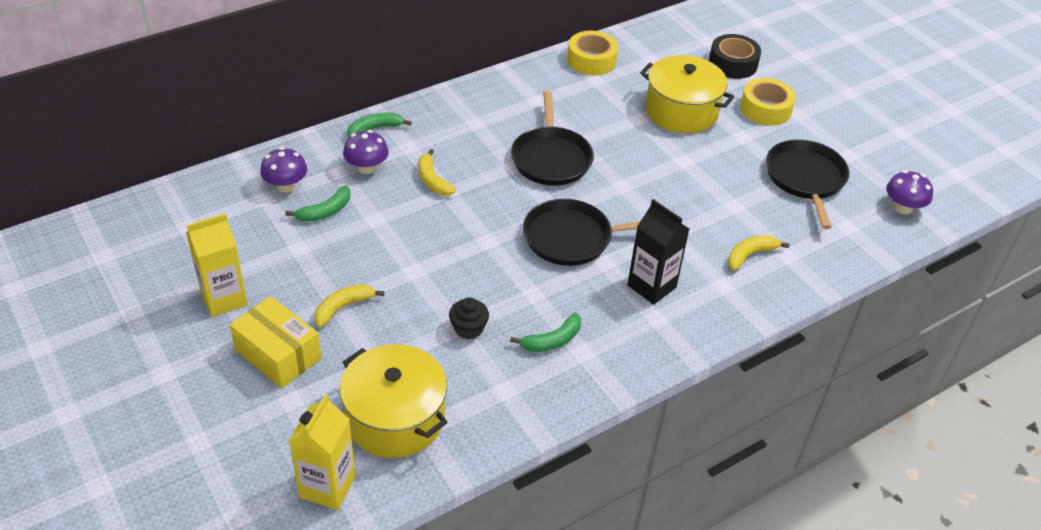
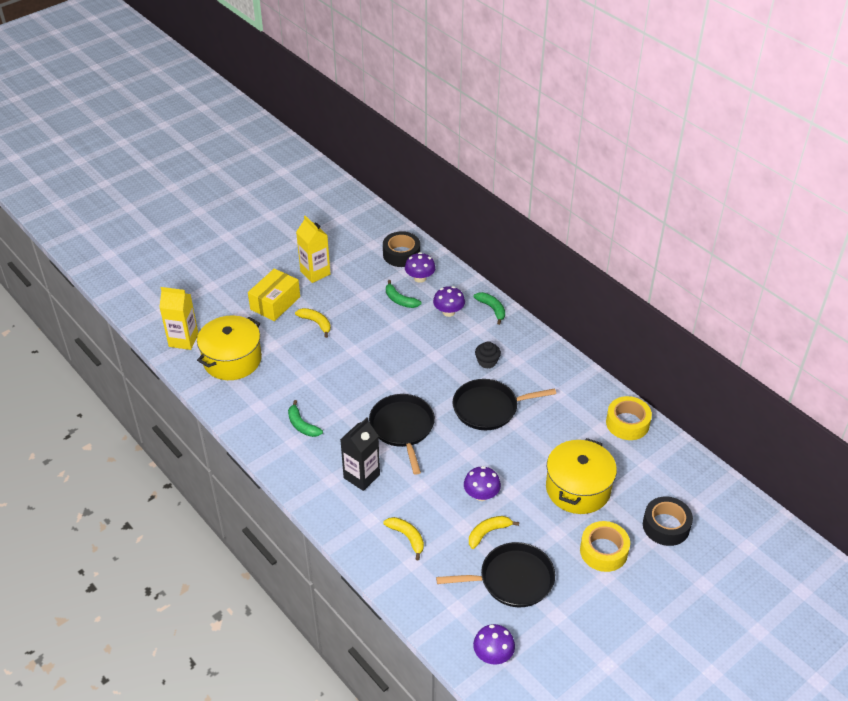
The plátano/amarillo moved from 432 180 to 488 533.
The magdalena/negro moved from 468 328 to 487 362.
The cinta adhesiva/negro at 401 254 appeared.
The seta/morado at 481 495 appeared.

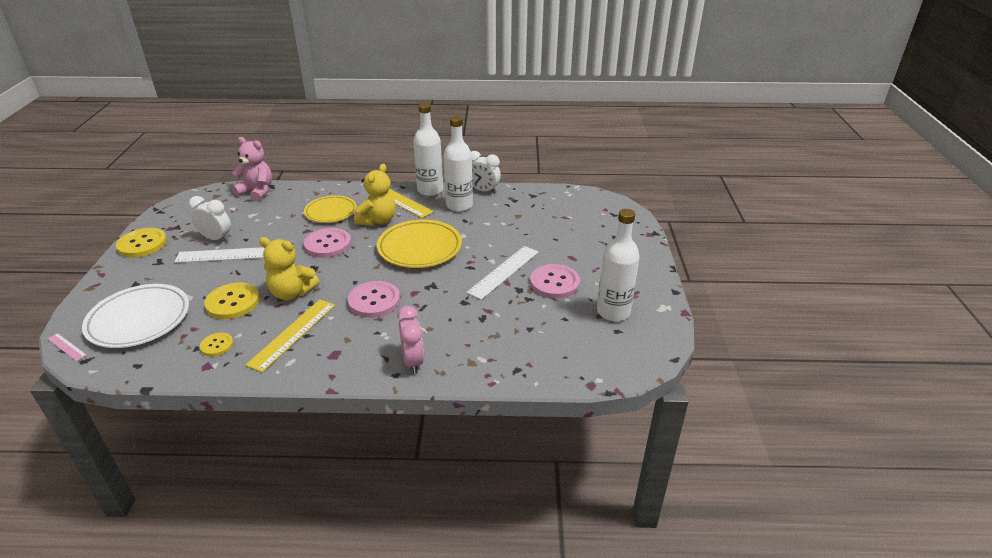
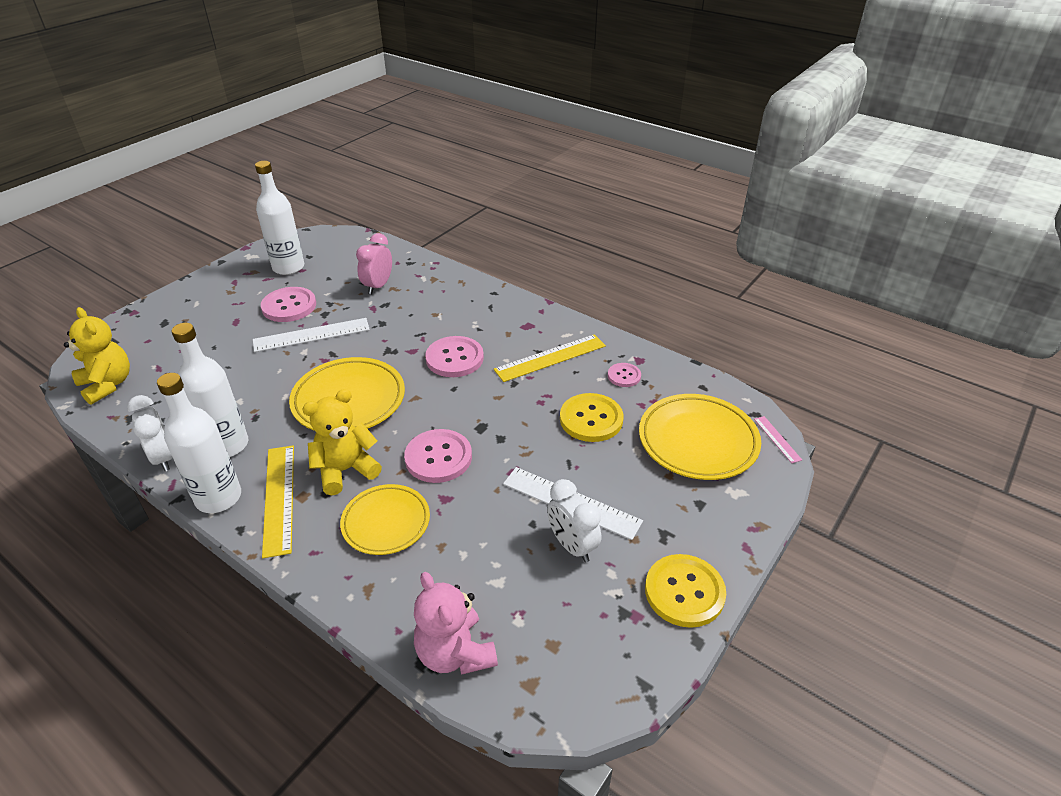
The osito/amarillo moved from 292 293 to 107 385.
The plato/blanco at 139 320 became the plato/amarillo at 697 441.
The despertador/rosa moved from 413 361 to 378 286.
The botón/amarillo at 217 345 became the botón/rosa at 624 376.

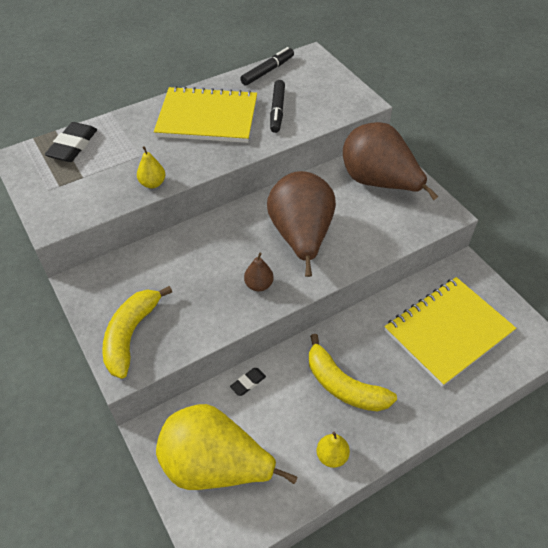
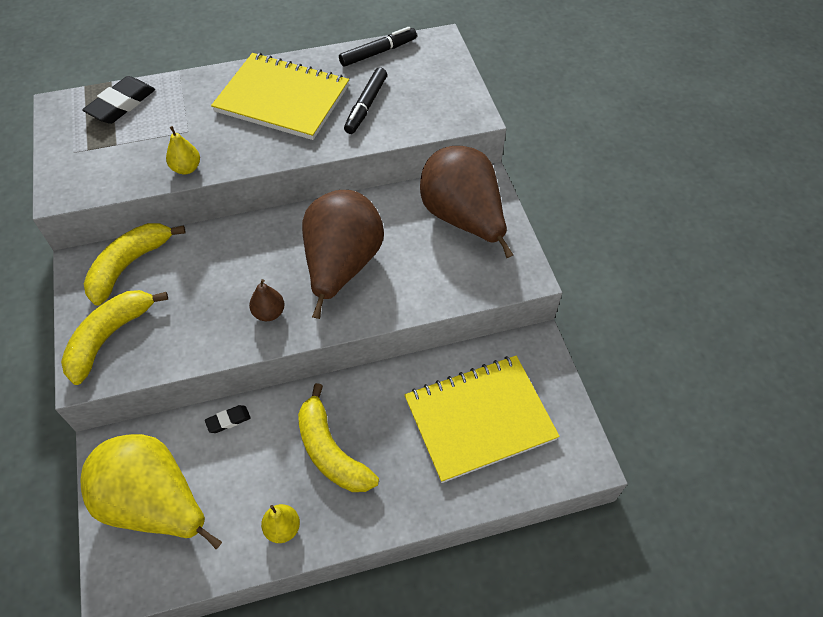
The plátano/amarillo at 129 265 appeared.

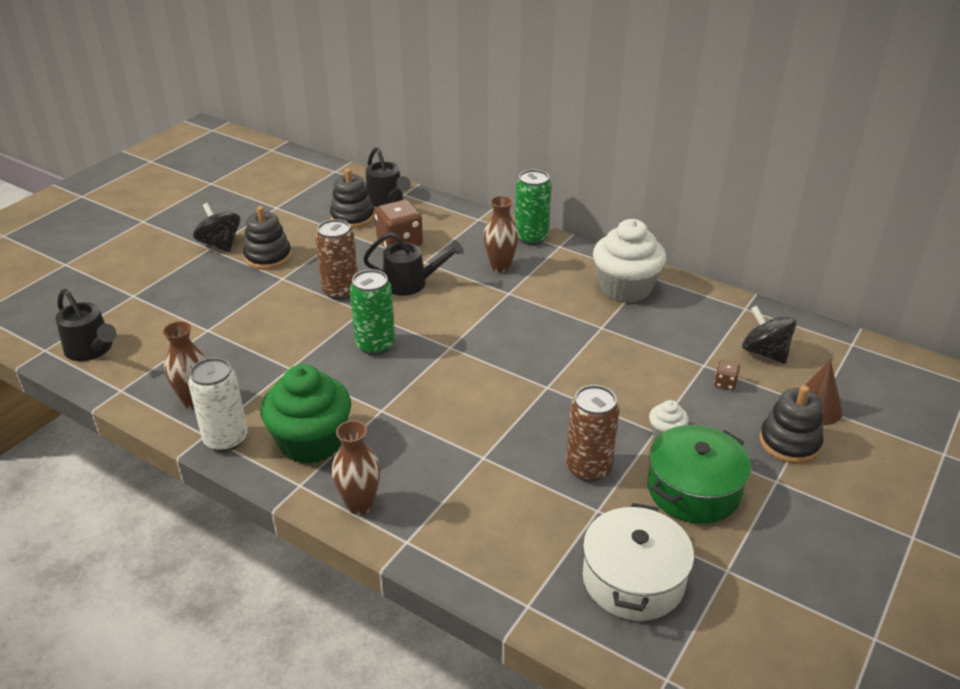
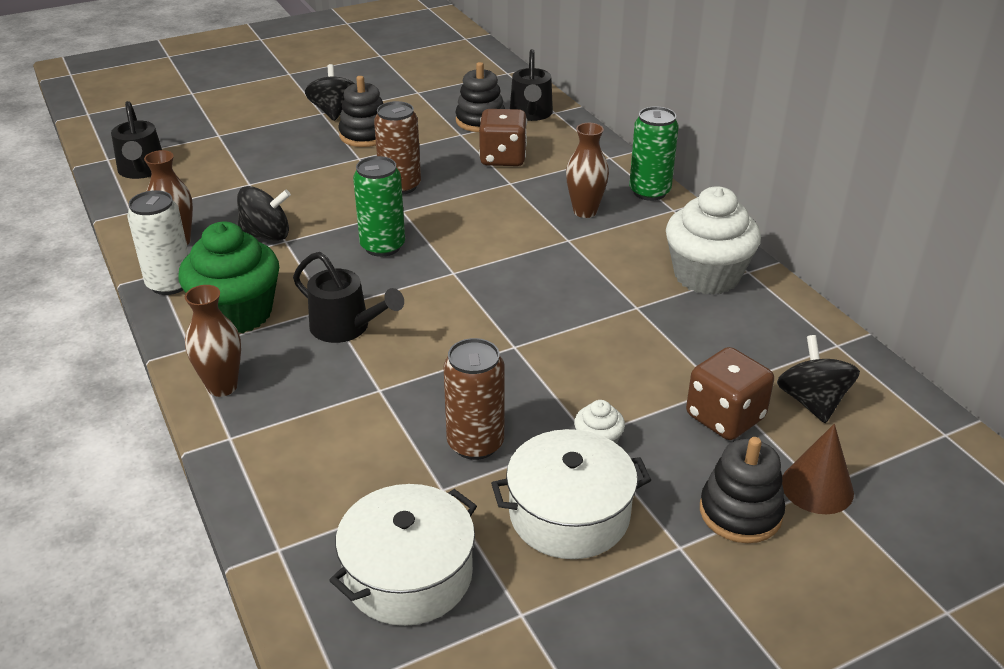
The regadera/negro moved from 410 283 to 346 327.
The dado/marrón at 725 383 changed to 2.18 times the size.
The olla/verde at 693 490 became the olla/blanco at 569 514.
The peonza/negro at 266 235 appeared.

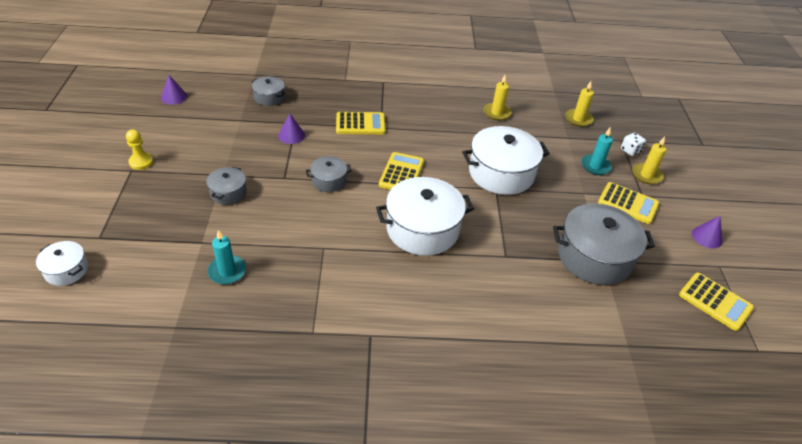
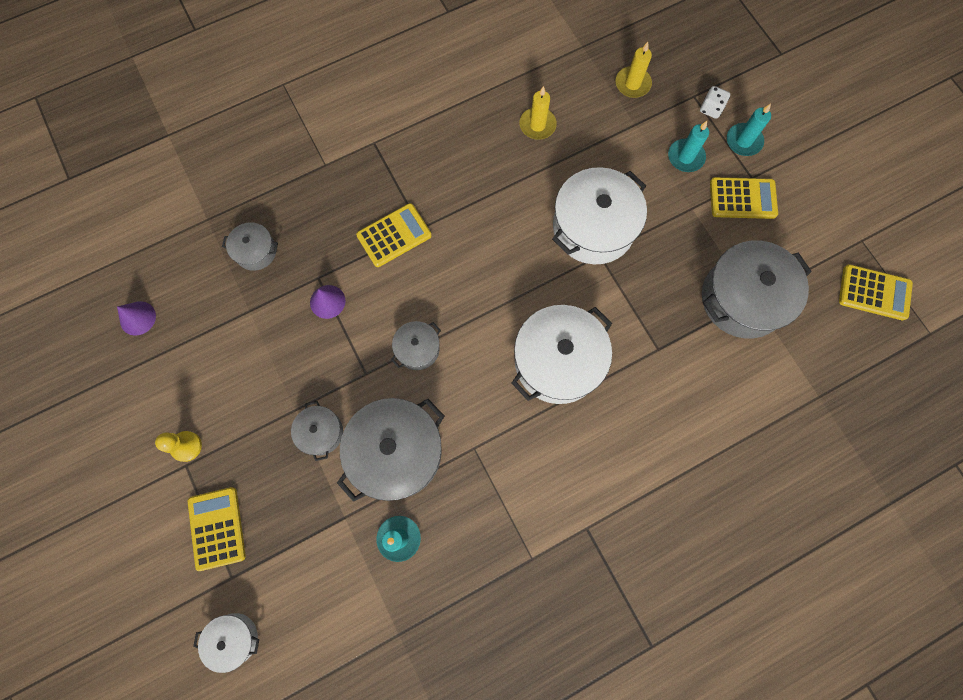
The vela/amarillo at 646 175 became the vela/turquesa at 743 141.
The calculadora/amarillo moved from 401 173 to 217 528.
The cono/morado at 707 237 disappeared.
The olla/gris at 396 452 appeared.

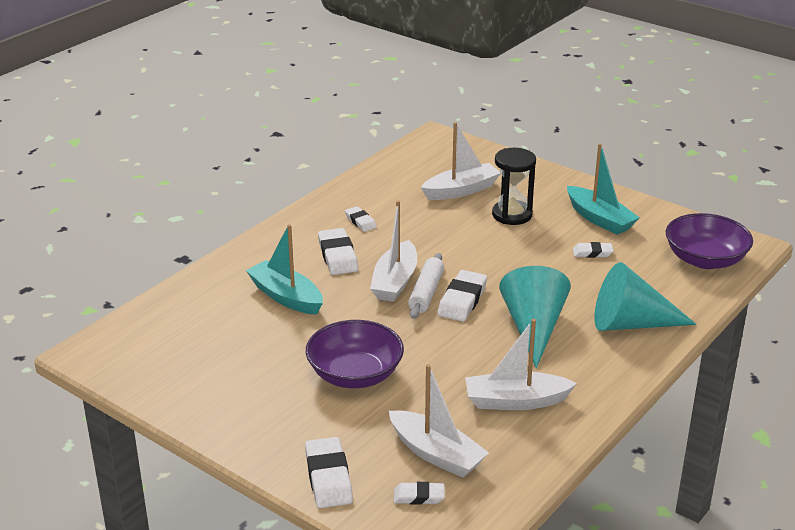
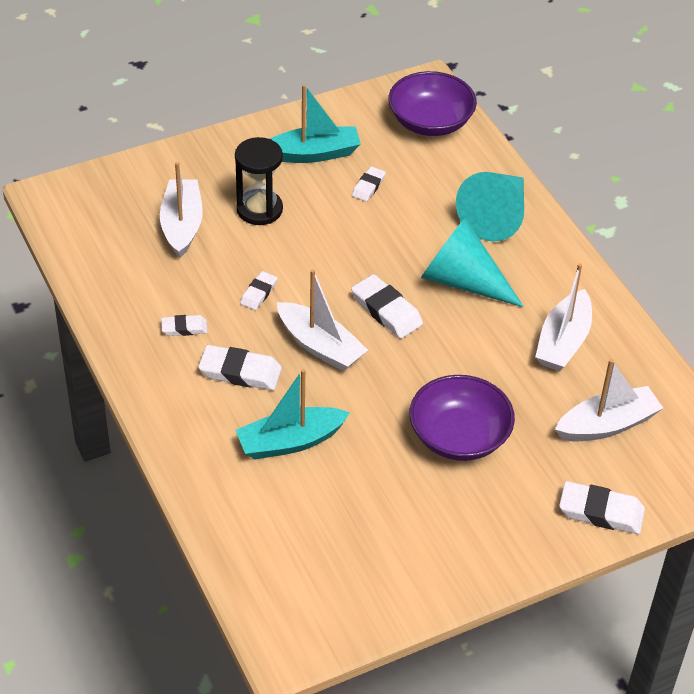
The rodillo/blanco at 426 293 disappeared.
The goma de borrar/blanco moved from 419 496 to 258 293.

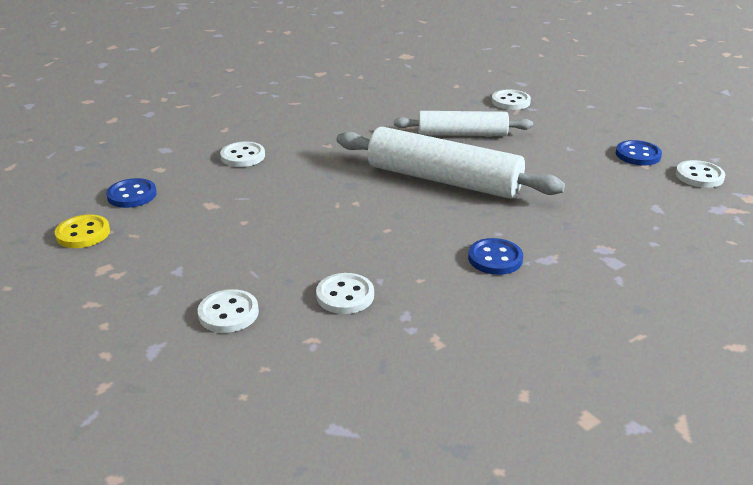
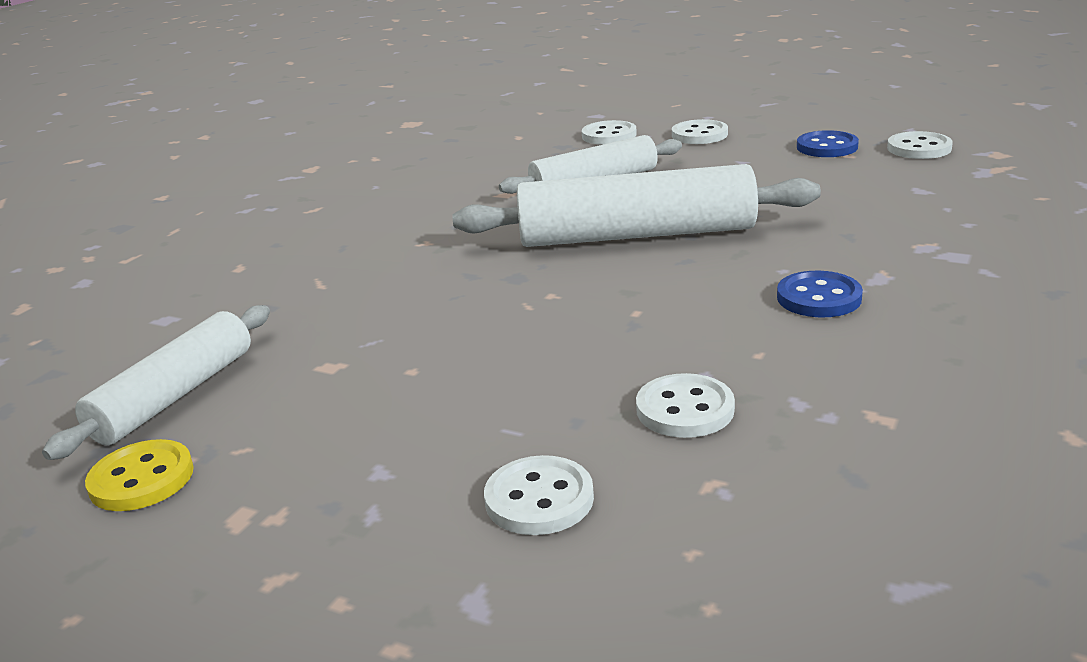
The botón/blanco moved from 243 156 to 699 135.
The botón/azul at 132 195 was replaced by the rodillo/blanco at 175 396.

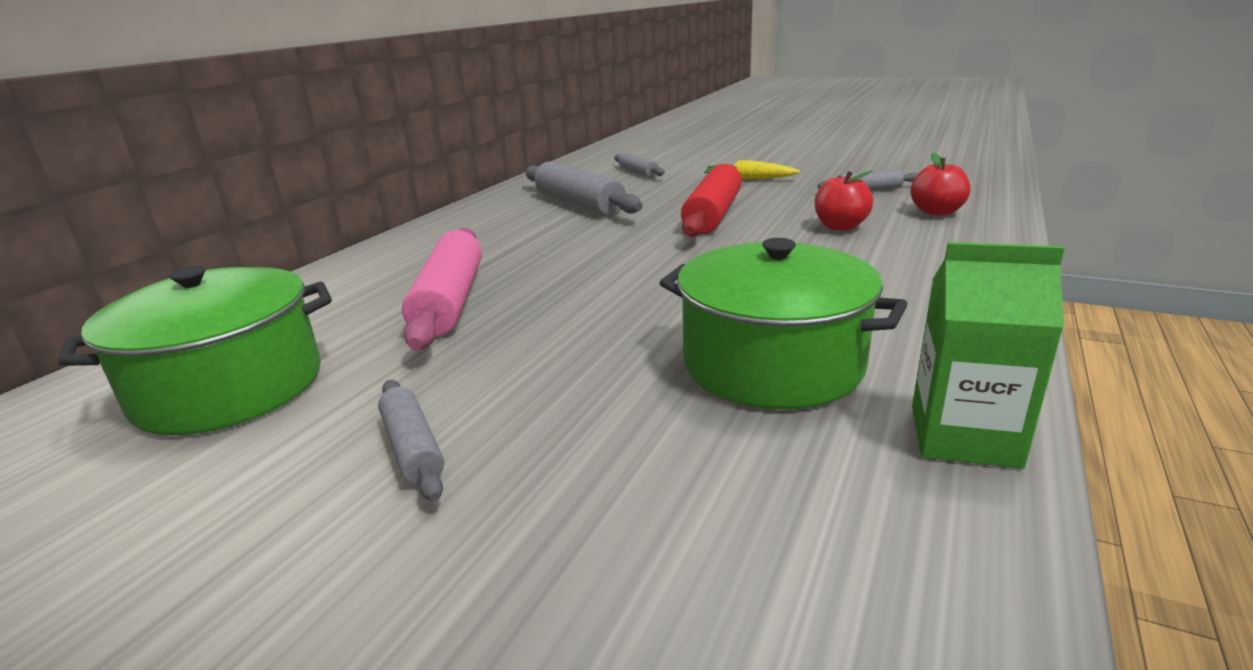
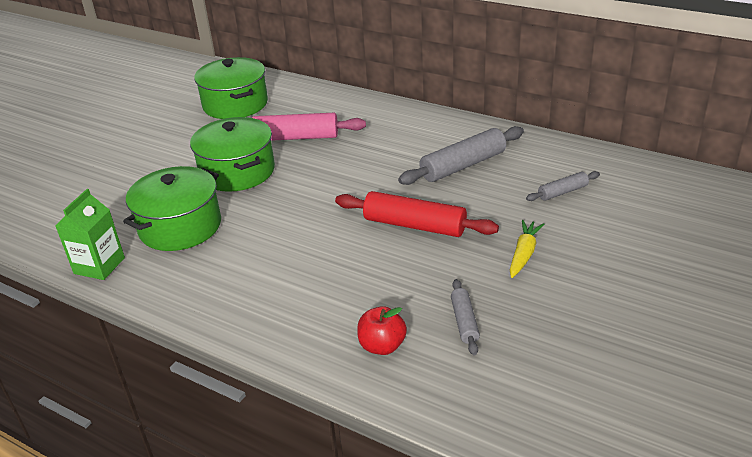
The manzana/rojo at 840 227 disappeared.
The rodillo/gris at 413 448 disappeared.
The olla/verde at 237 171 appeared.

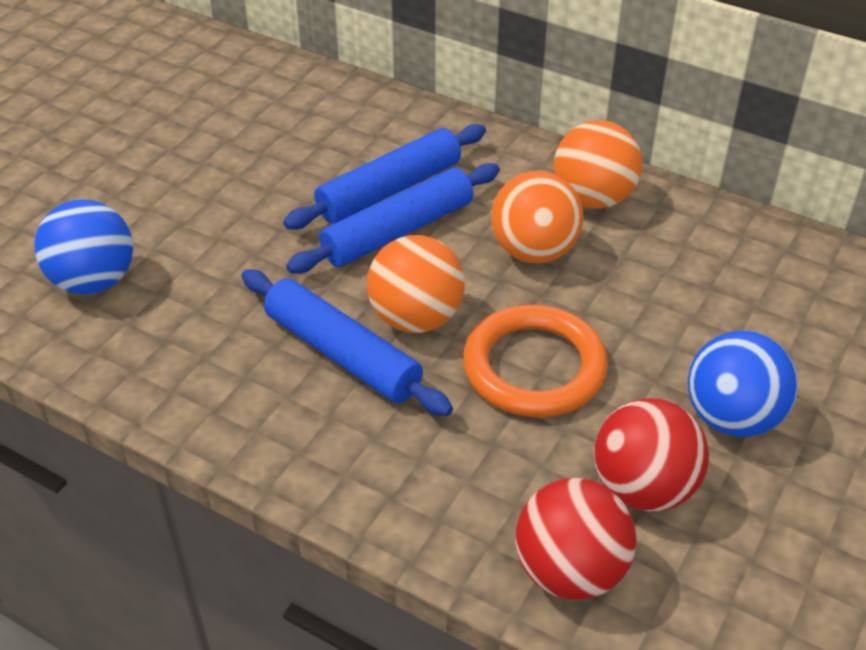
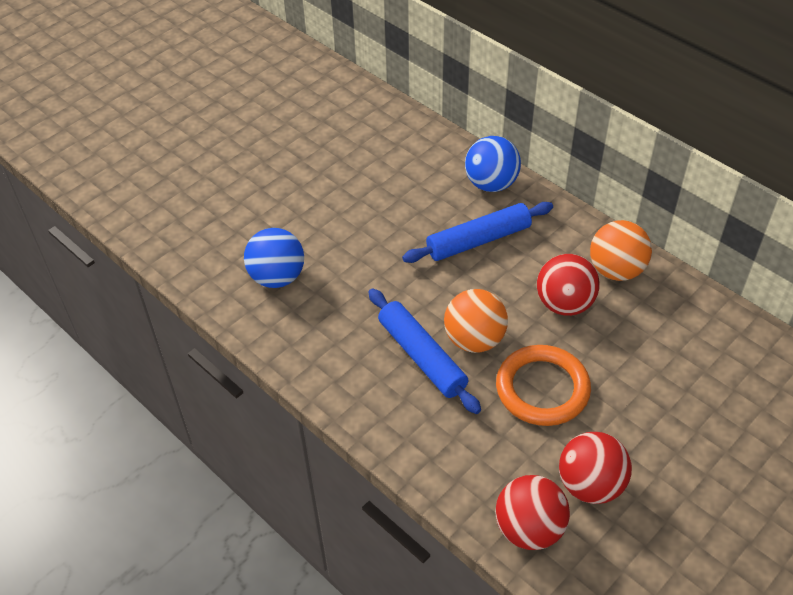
The rodillo/azul at 398 231 disappeared.
The pelota/naranja at 534 251 became the pelota/rojo at 564 304.
The pelota/azul moved from 732 417 to 491 184.

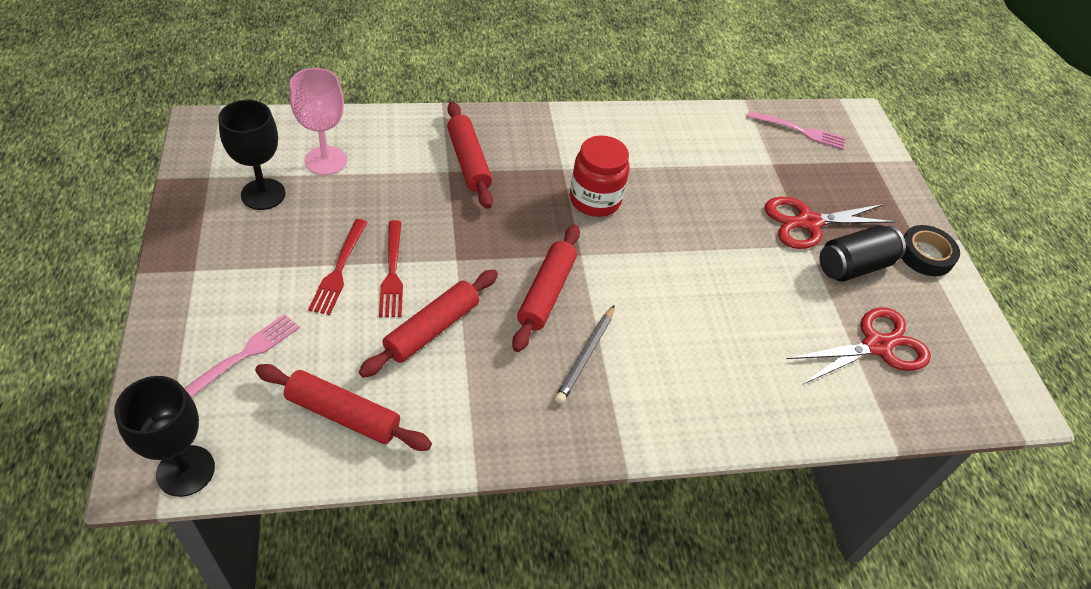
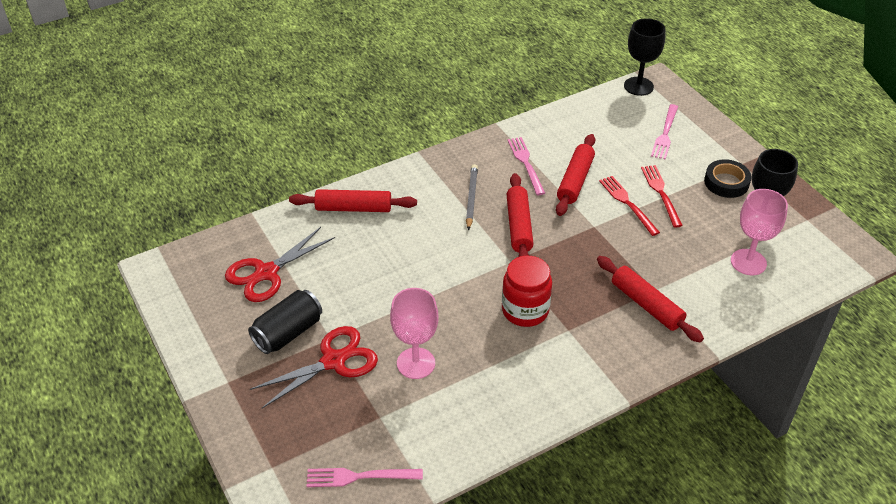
The cinta adhesiva/negro moved from 925 255 to 726 182.
The rodillo/rojo moved from 343 414 to 353 208.
The tenedor/rosa at 526 163 appeared.
The copa/rosa at 416 363 appeared.

